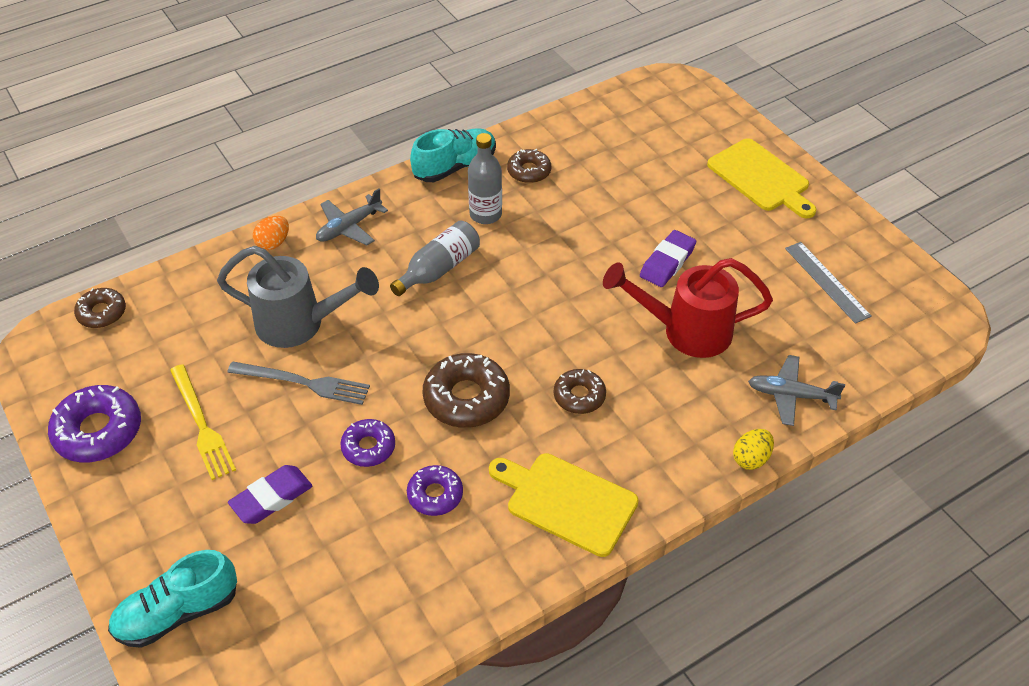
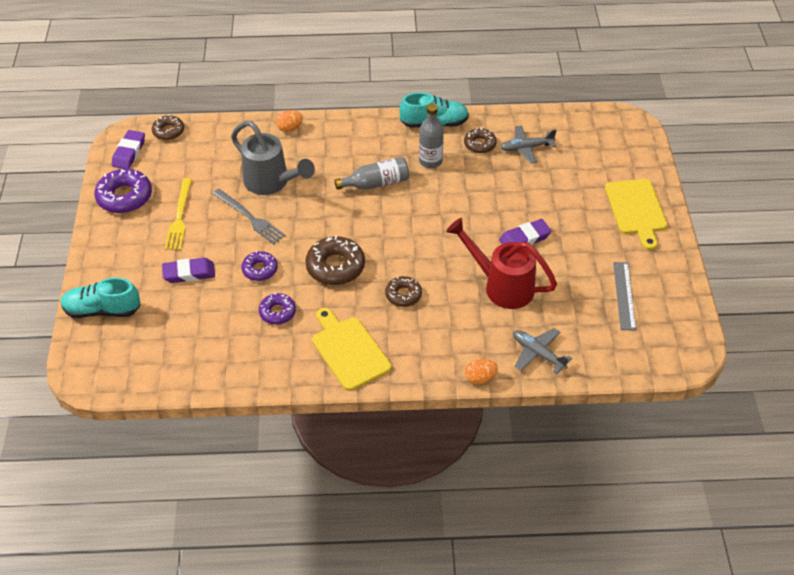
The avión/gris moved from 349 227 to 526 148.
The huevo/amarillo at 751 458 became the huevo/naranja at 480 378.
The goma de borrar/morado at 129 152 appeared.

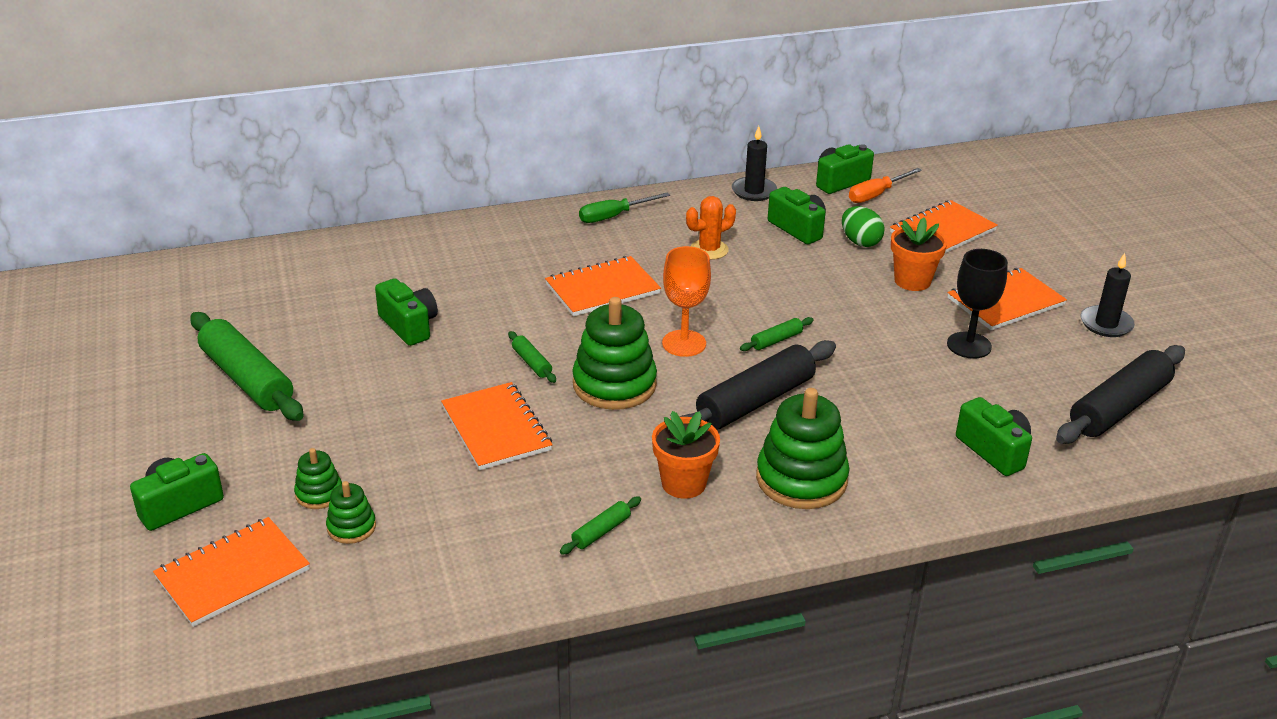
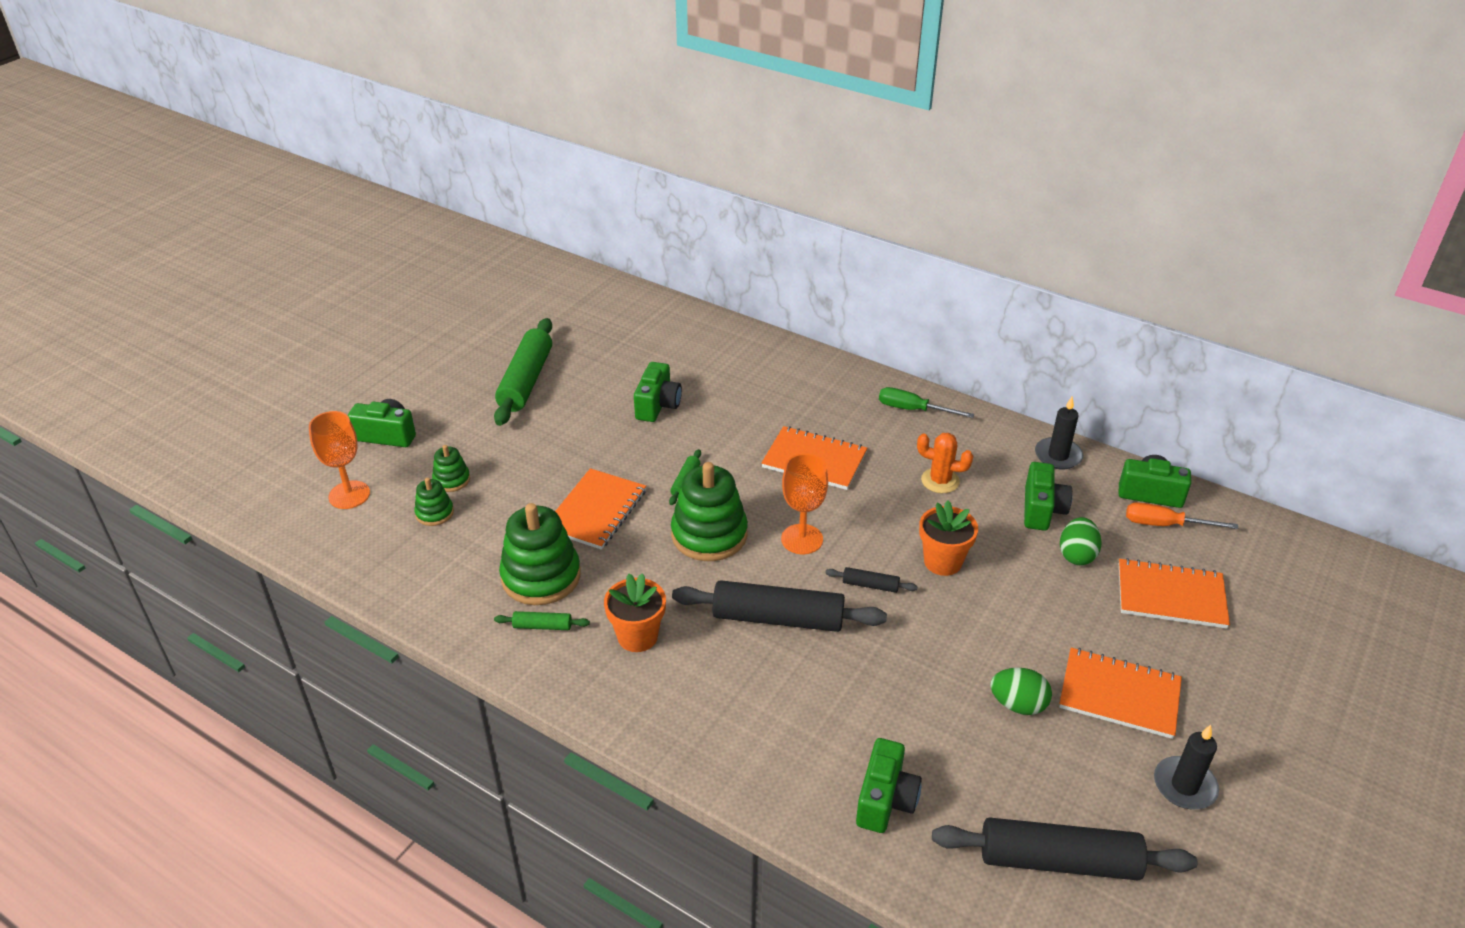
The maceta/naranja moved from 912 281 to 942 562.
The copa/negro at 969 345 was replaced by the huevo/verde at 1018 705.
The rodillo/verde at 776 340 became the rodillo/negro at 870 585.
The juguete apilable/verde moved from 801 479 to 541 576.
The cuaderno/naranja at 233 574 was replaced by the copa/naranja at 349 495.

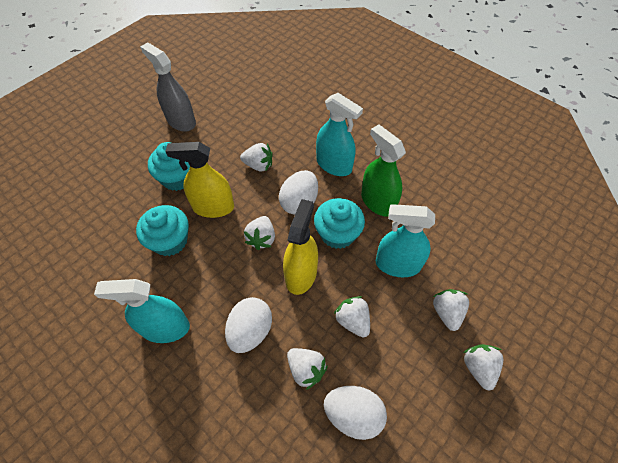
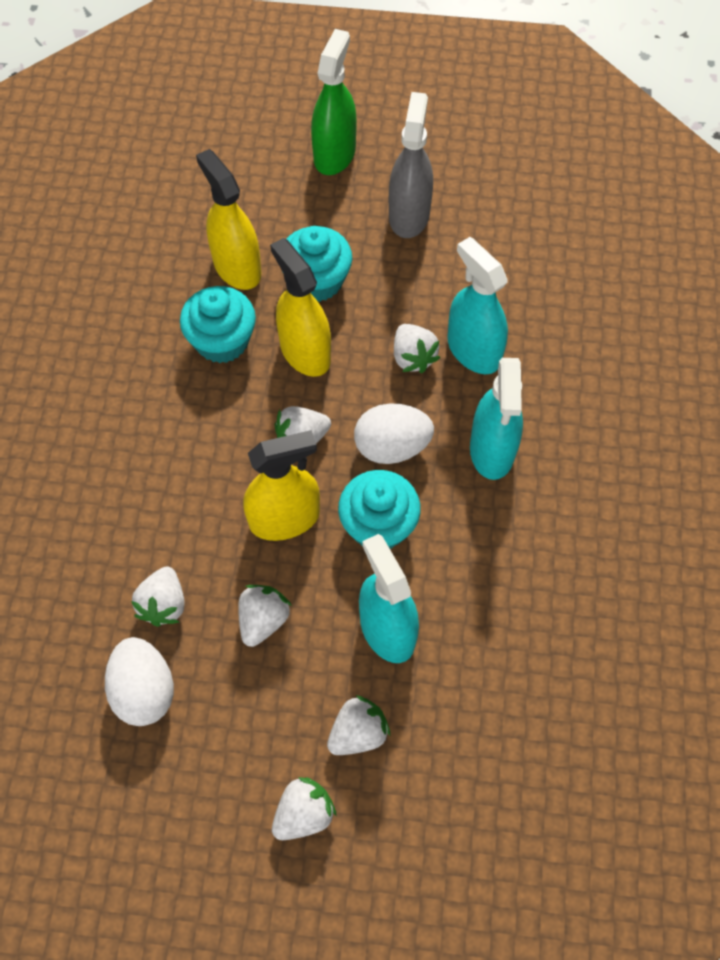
The pulverizador/verde moved from 378 202 to 334 154.
The pulverizador/turquesa moved from 165 328 to 473 350.
The huevo/blanco at 250 331 disappeared.
The pulverizador/amarillo at 237 267 appeared.

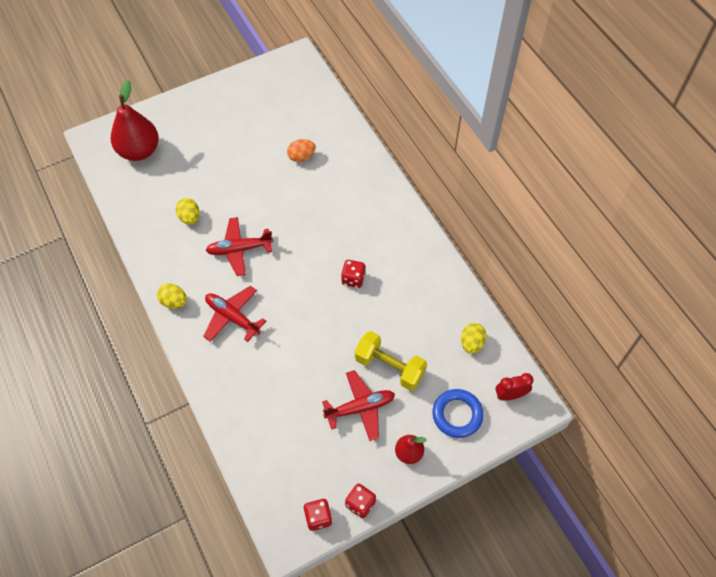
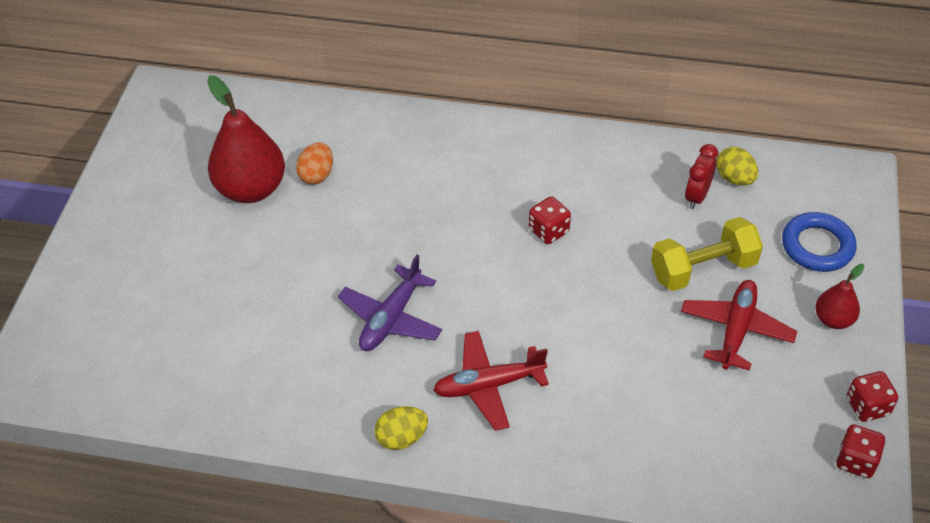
The pera/rojo moved from 139 151 to 251 189.
The huevo/amarillo at 189 217 disappeared.
The avión/rojo at 239 249 became the avión/morado at 391 318.
The despertador/rojo moved from 510 395 to 697 196.

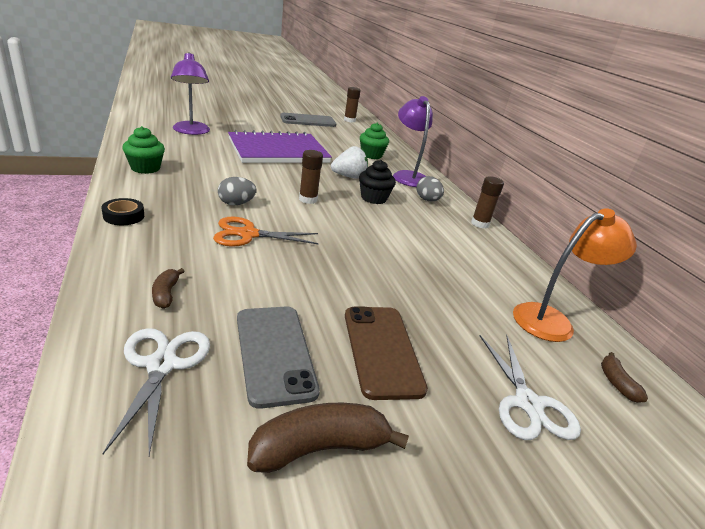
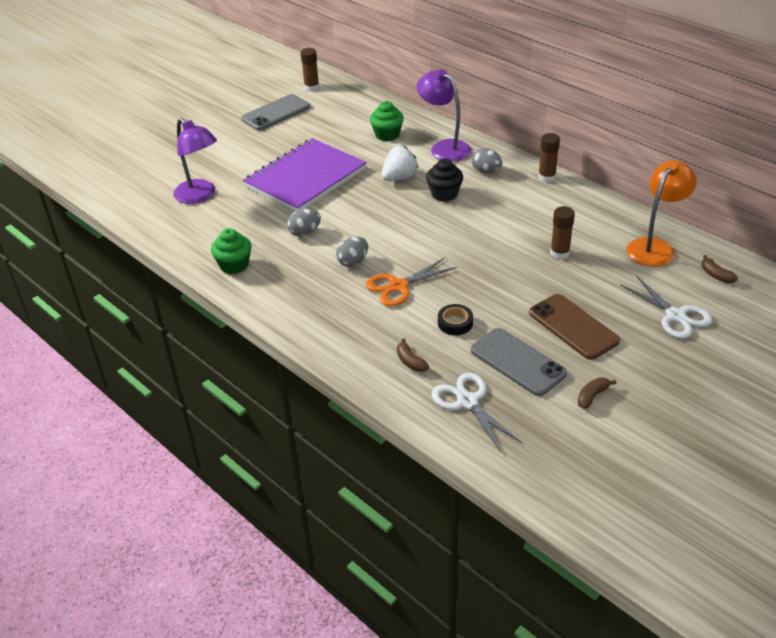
The barra de pegamento/marrón moved from 308 199 to 559 253.
The cinta adhesiva/negro moved from 124 216 to 455 323.
The plátano/marrón at 319 448 changed to 0.53 times the size.
The huevo/gris at 304 232 appeared.

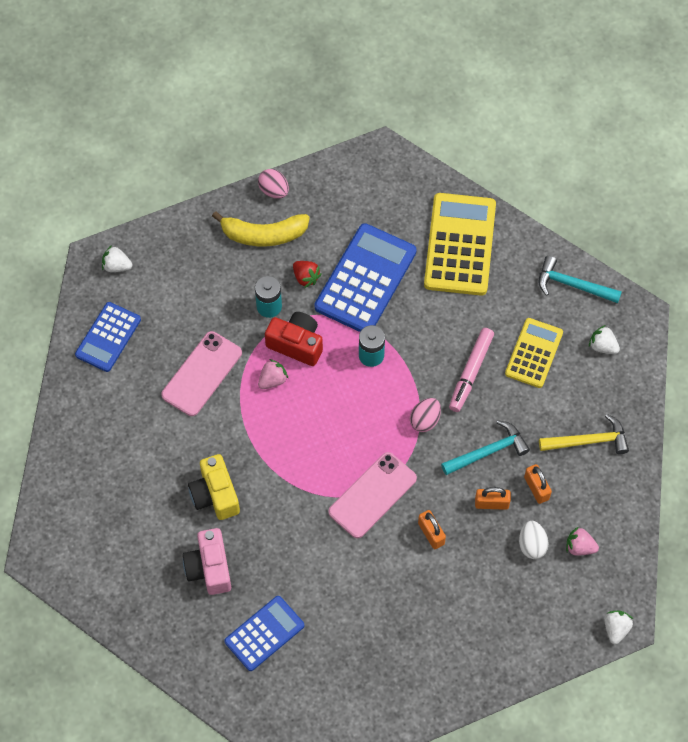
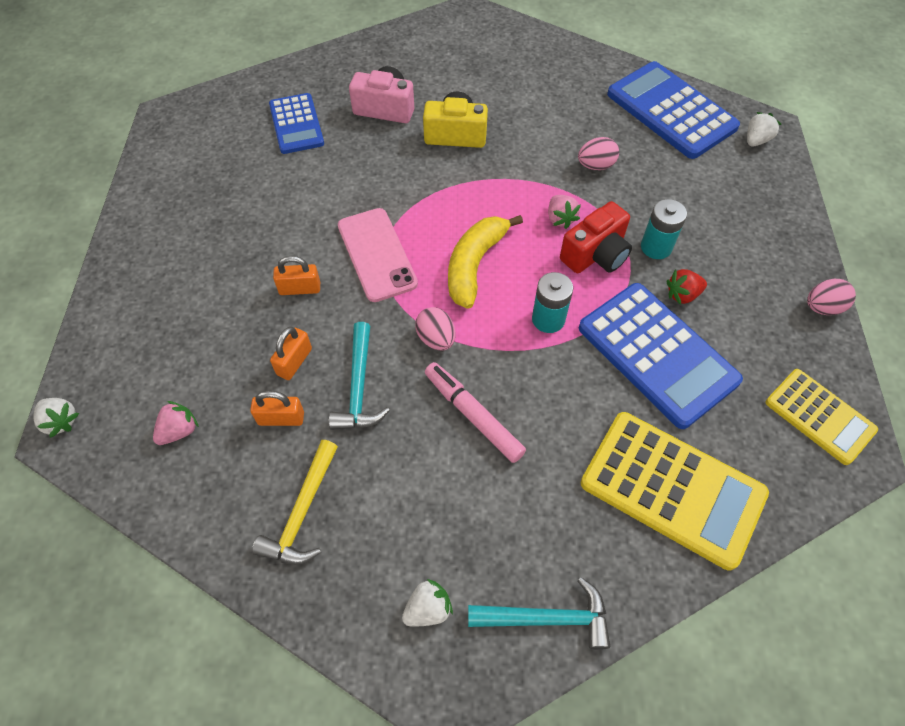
The plátano/amarillo moved from 263 235 to 474 265.
The martillo/turquesa at 573 285 turned 45 degrees clockwise.
The calculadora/azul at 108 337 changed to 1.63 times the size.
The calculadora/amarillo moved from 533 353 to 819 416.
The móvil/rosa at 202 374 was replaced by the huevo/rosa at 595 165.
The huevo/blanco at 532 545 disappeared.

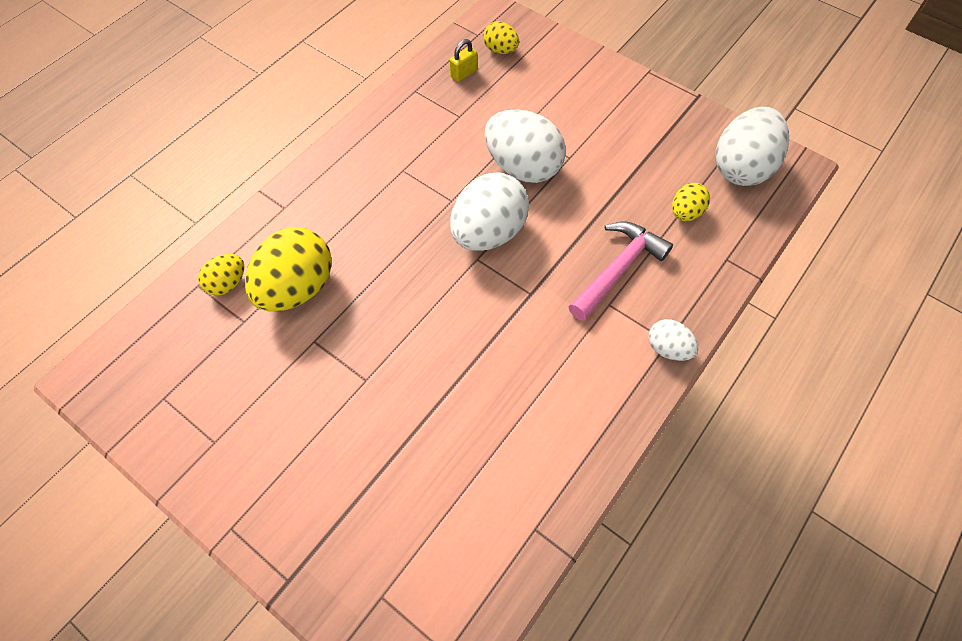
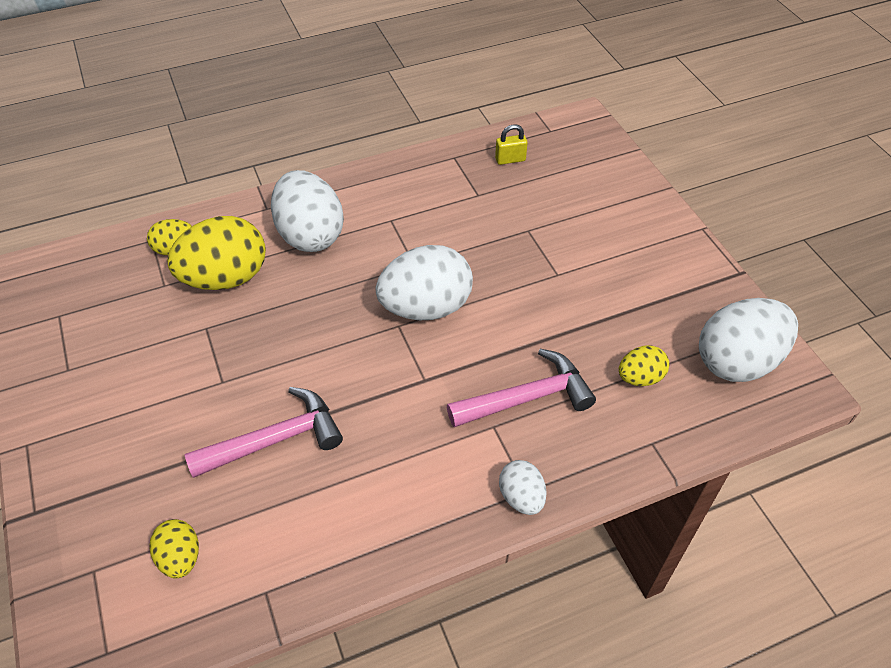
The huevo/amarillo moved from 500 50 to 180 557.
The huevo/blanco moved from 523 167 to 310 235.
The martillo/rosa at 275 440 appeared.

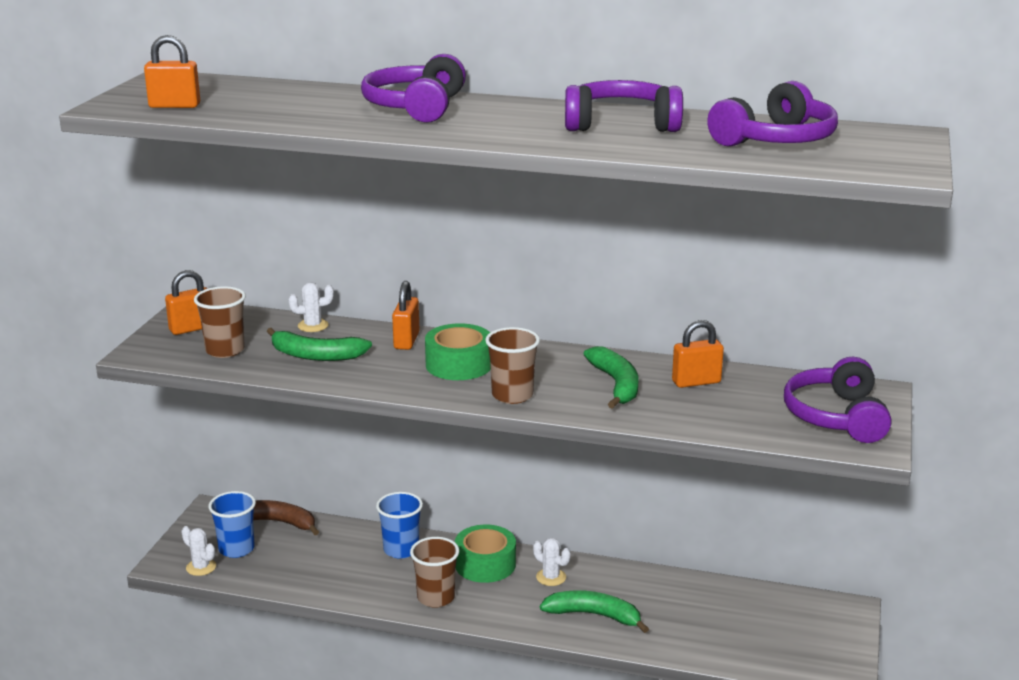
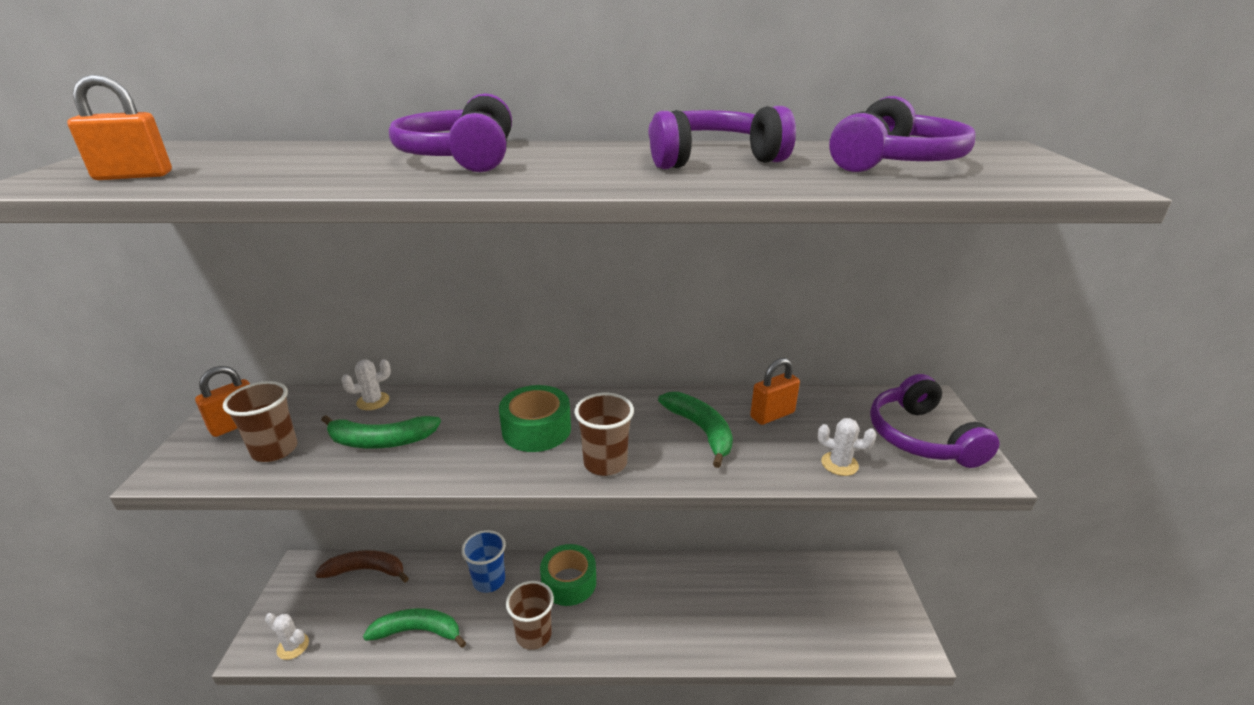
The candado/naranja at 406 341 disappeared.
The vaso/azul at 236 549 disappeared.
The cactus/blanco moved from 551 577 to 839 464.
The plátano/verde moved from 594 615 to 418 631.

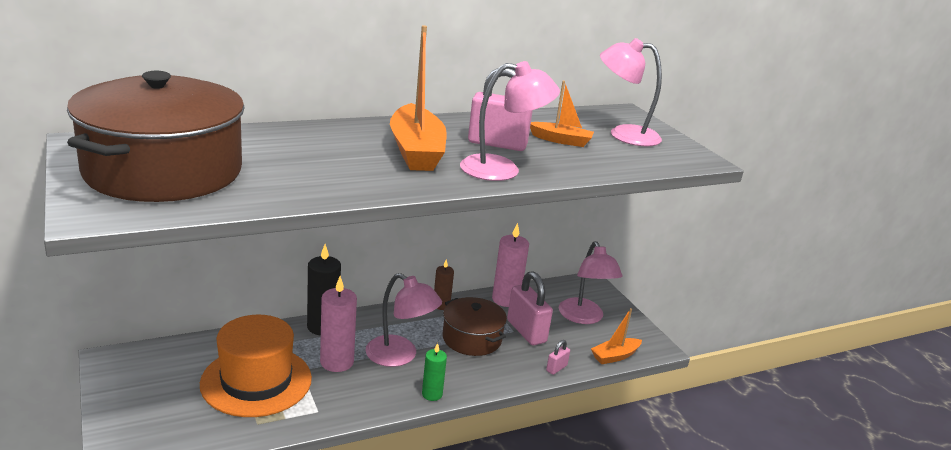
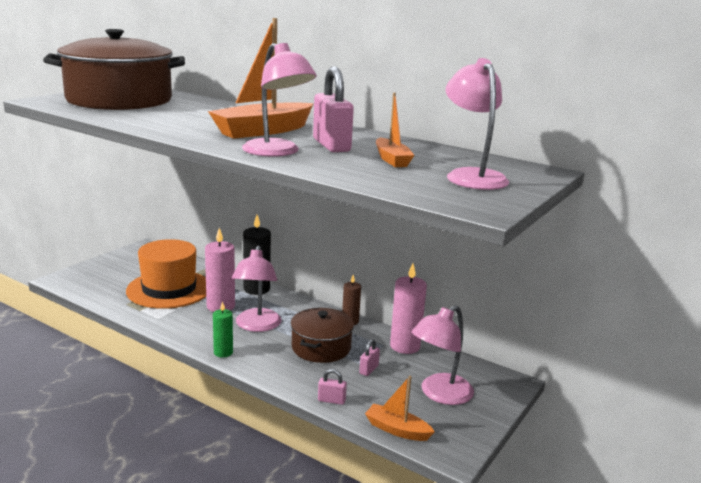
The candado/rosa at 526 331 changed to 0.47 times the size.

